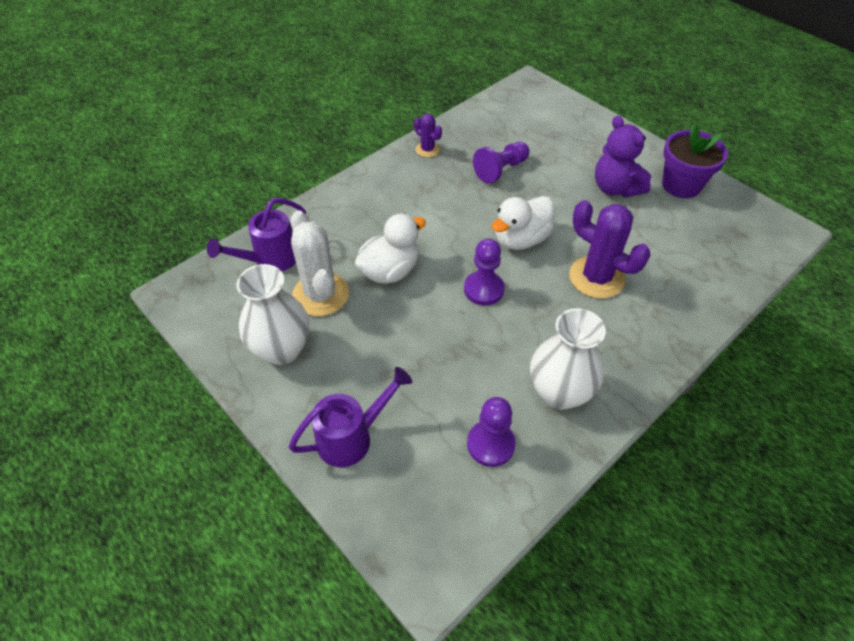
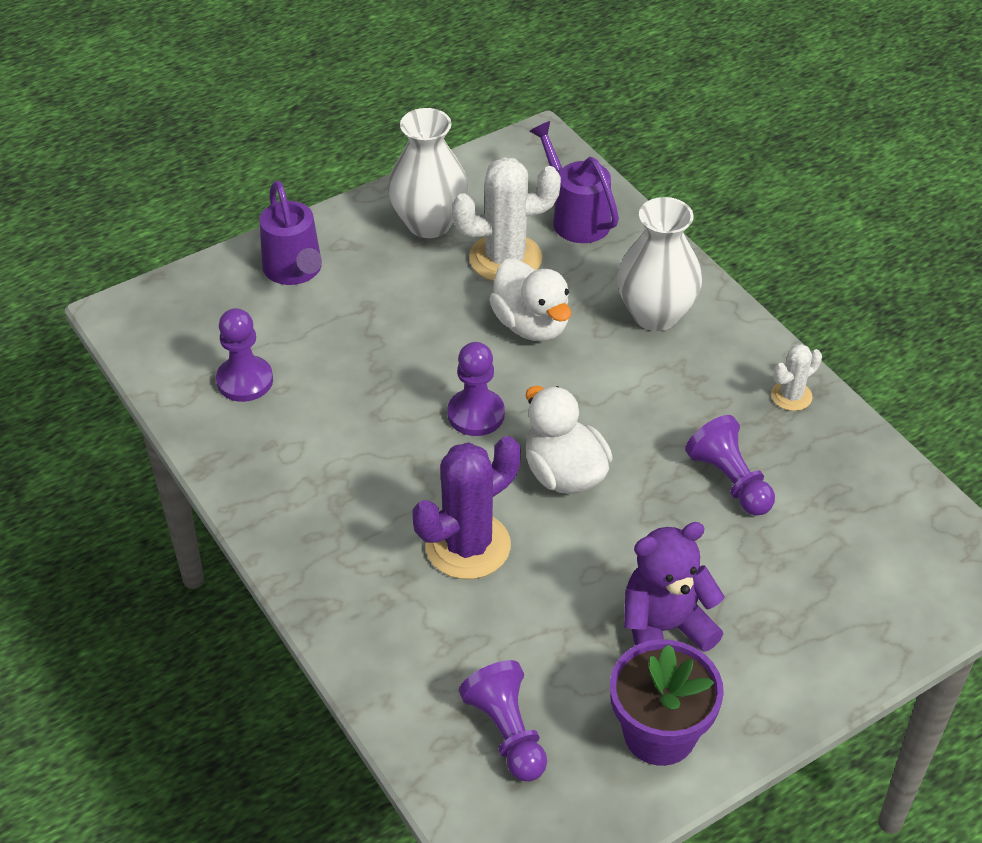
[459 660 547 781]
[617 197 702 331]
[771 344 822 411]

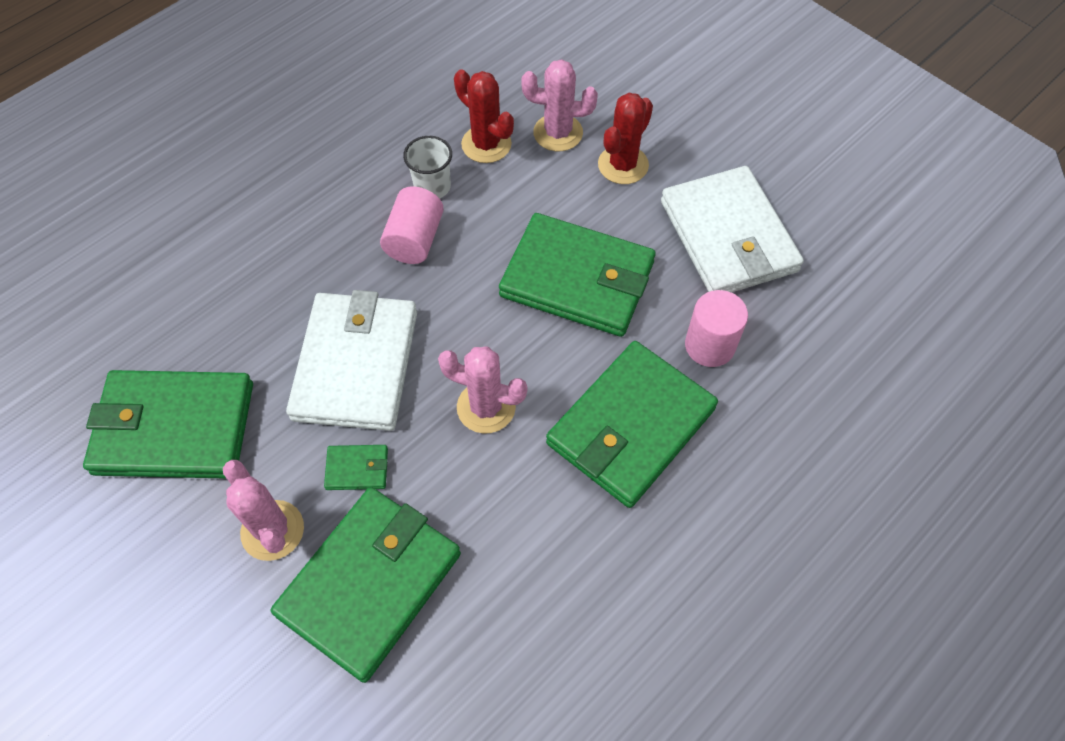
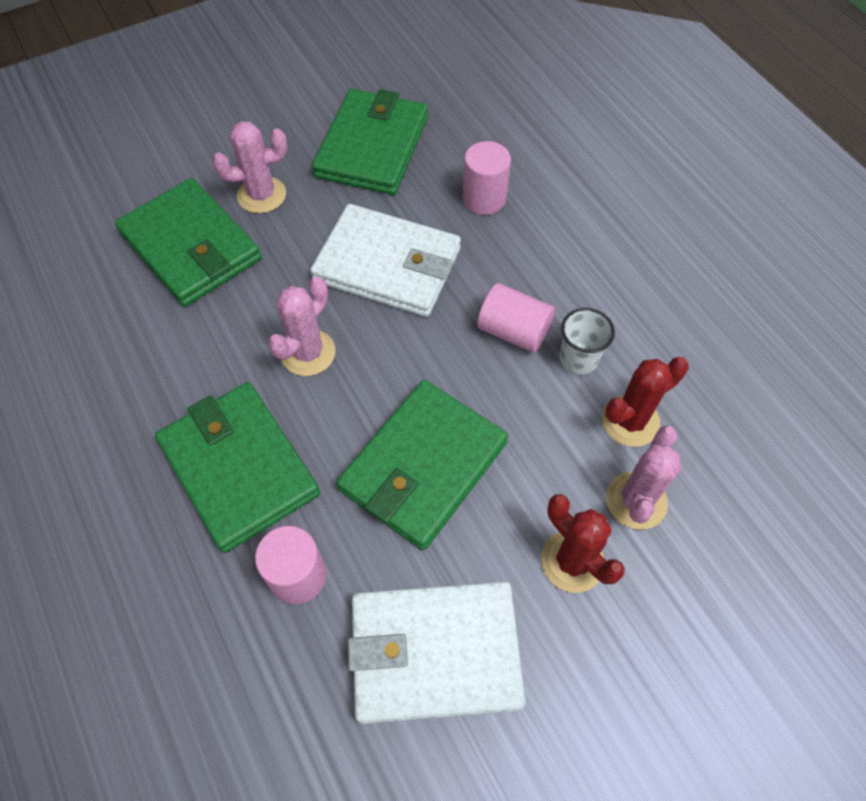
[463 141 511 215]
[324 445 388 490] (first image)

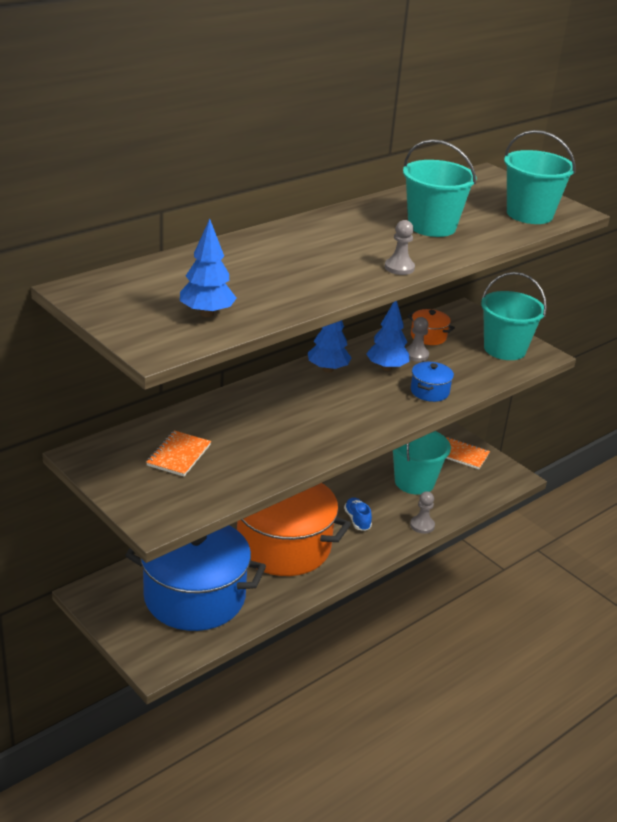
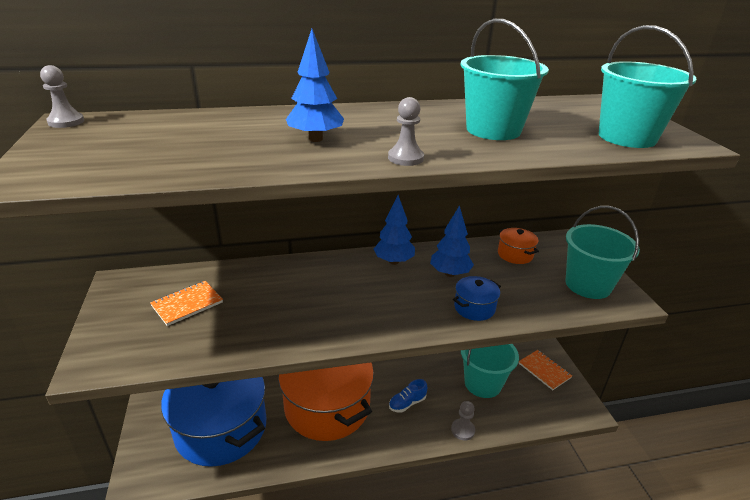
[40 65 84 128]
[286 29 344 142]
[389 379 427 413]

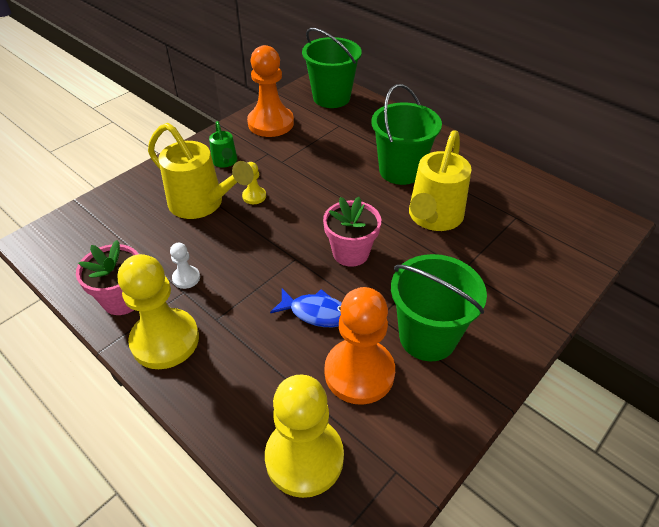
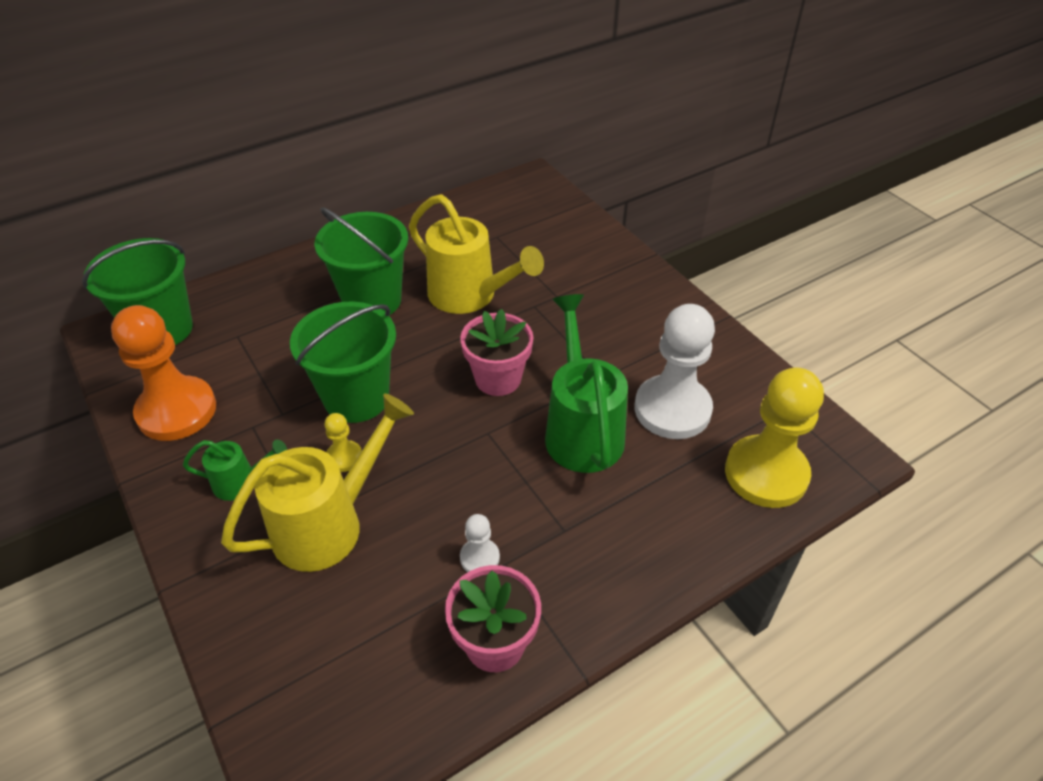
[290 302 396 423]
[545 294 628 473]
[635 304 715 439]
[118 254 199 369] (first image)

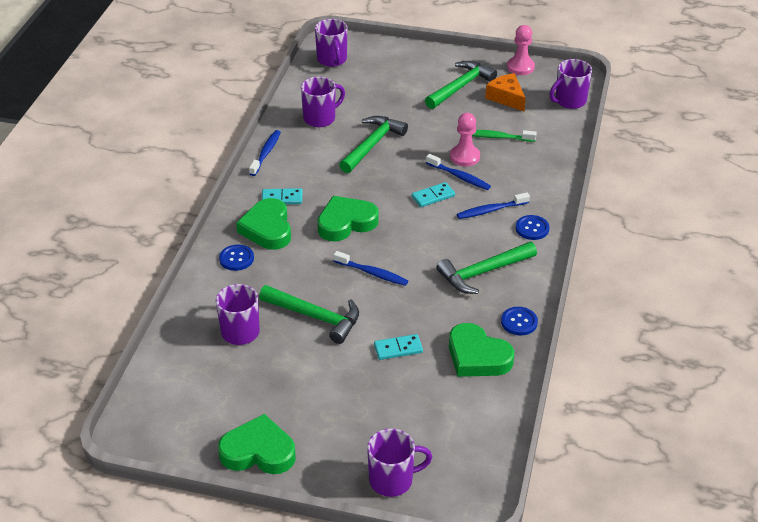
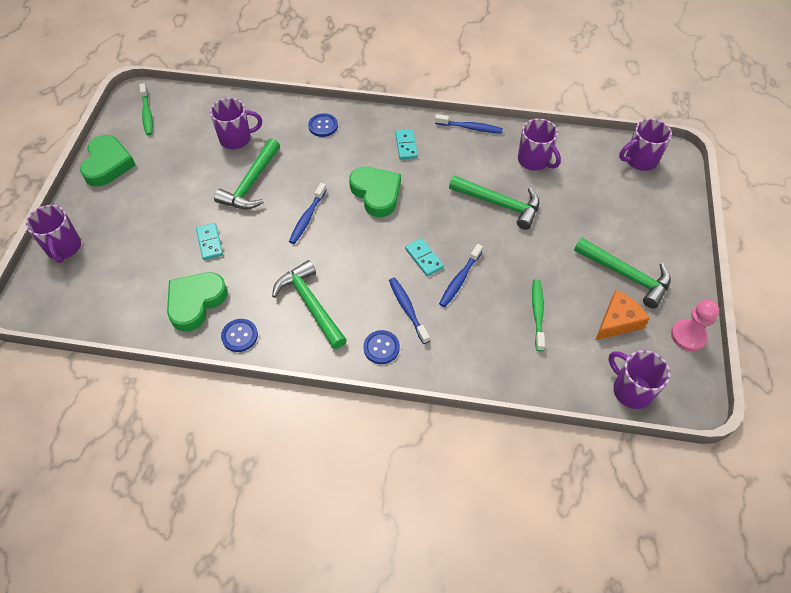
[139 83 153 135]
[236 198 291 250] (first image)
[450 113 480 167] (first image)

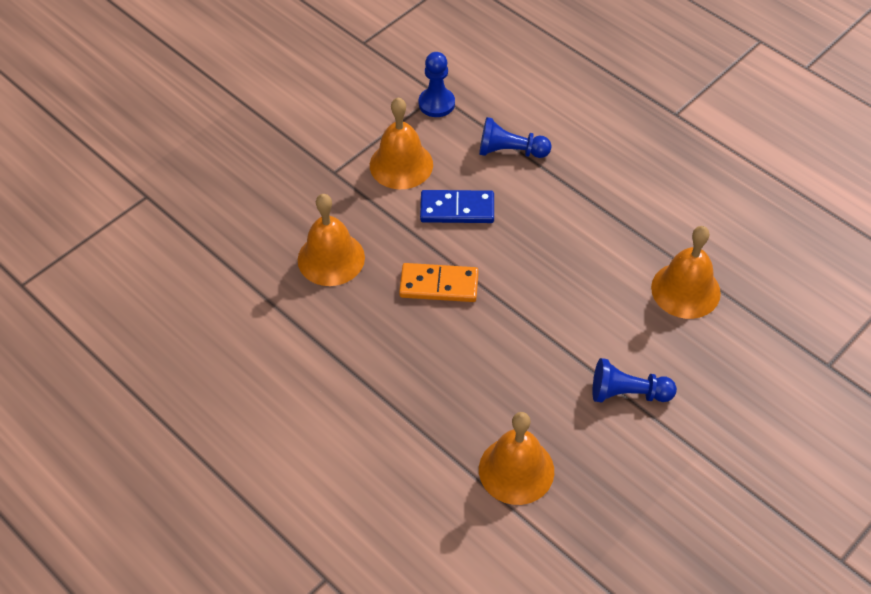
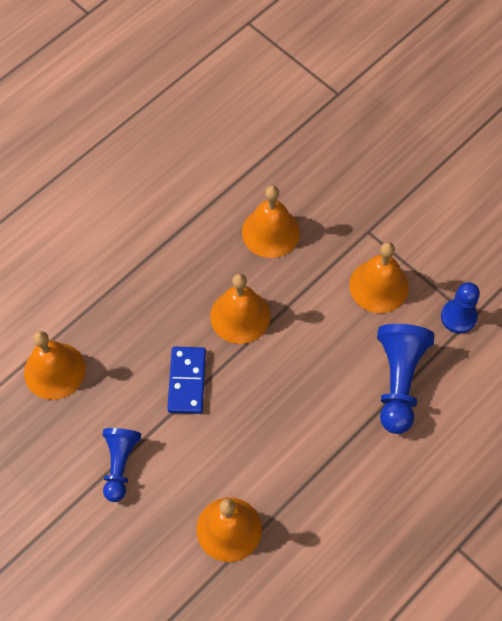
[167 346 206 414]
[210 274 270 344]
[377 324 435 434]

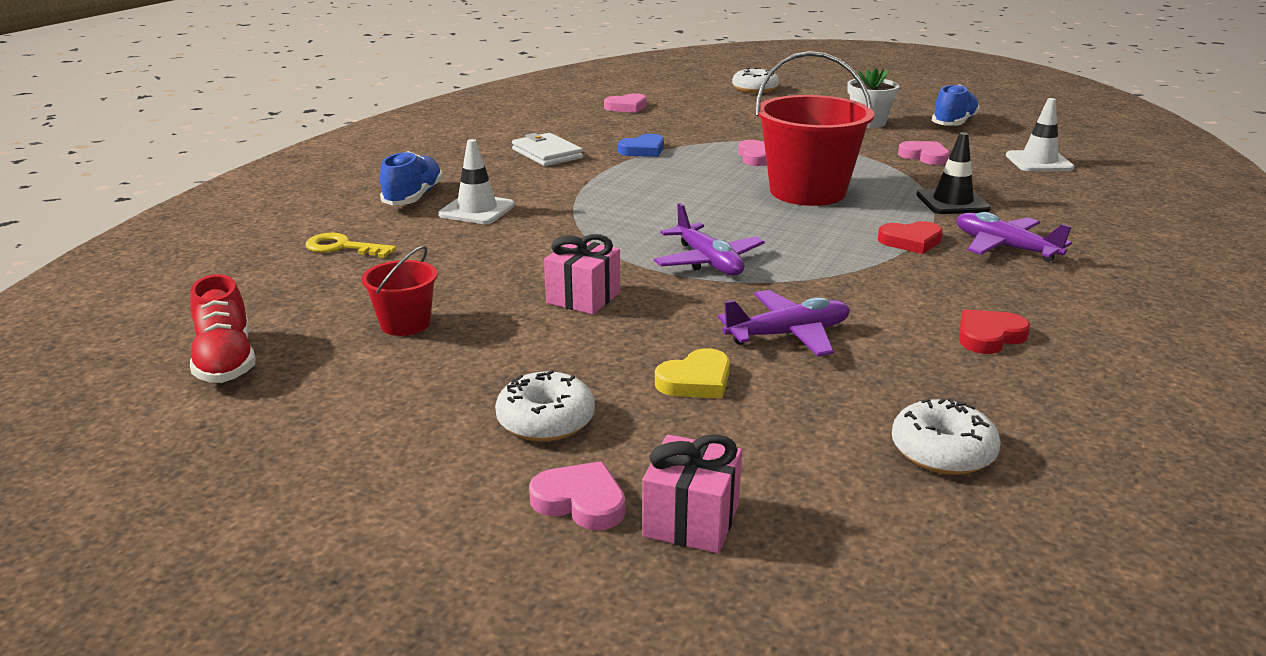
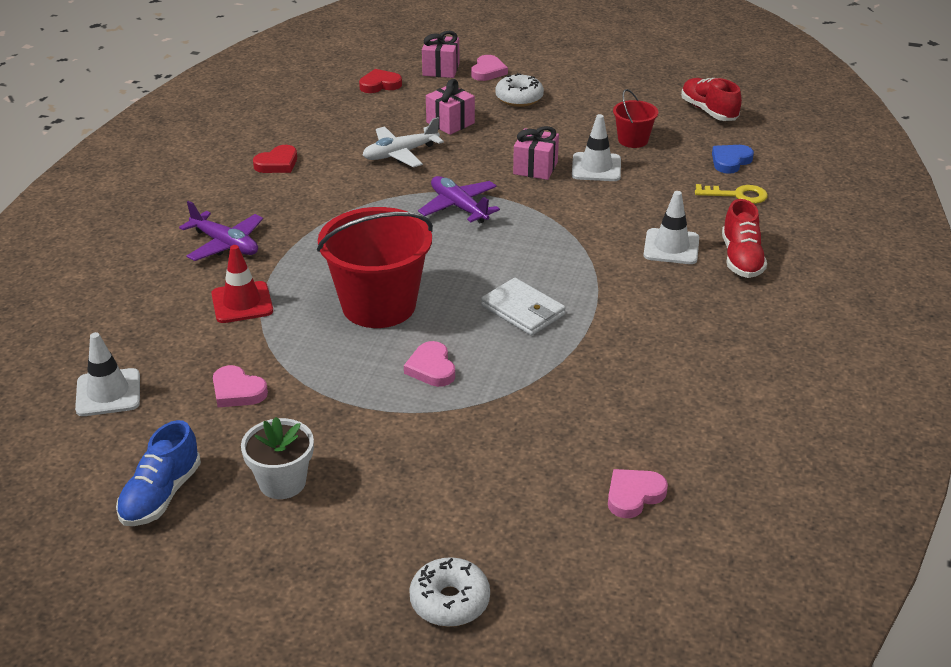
[211 245 273 323]
[359 69 402 93]
[363 117 444 167]
[426 79 475 135]
[471 55 508 81]
[481 278 566 336]
[572 114 621 181]
[712 145 754 174]
[722 199 767 278]
[892 398 1001 475] (first image)

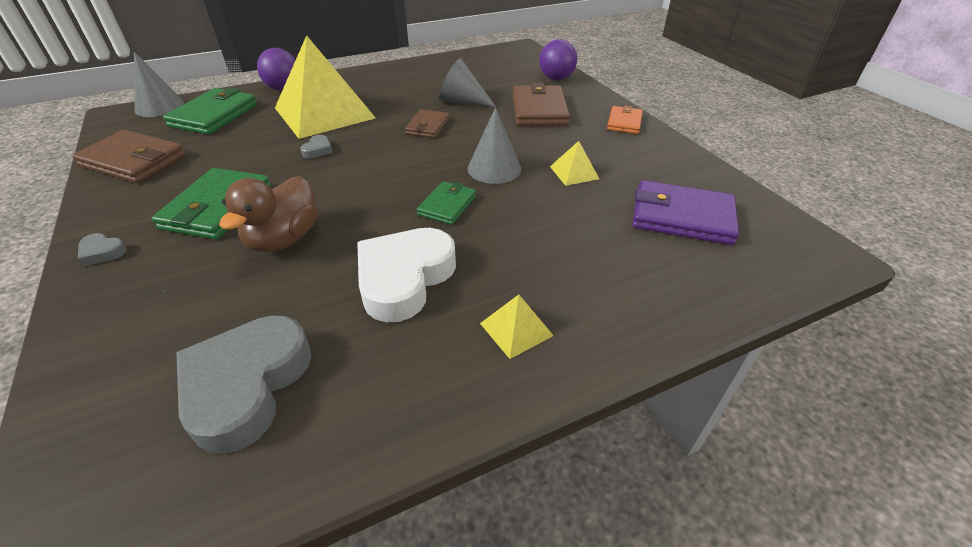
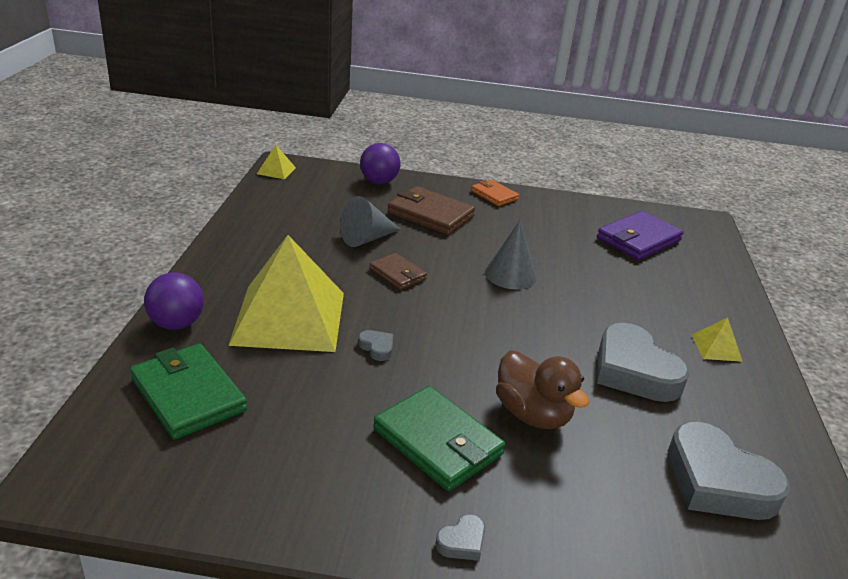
[257 145 296 179]
[597 323 689 402]
[72 130 186 183] (first image)
[134 52 185 117] (first image)
[417 181 476 225] (first image)

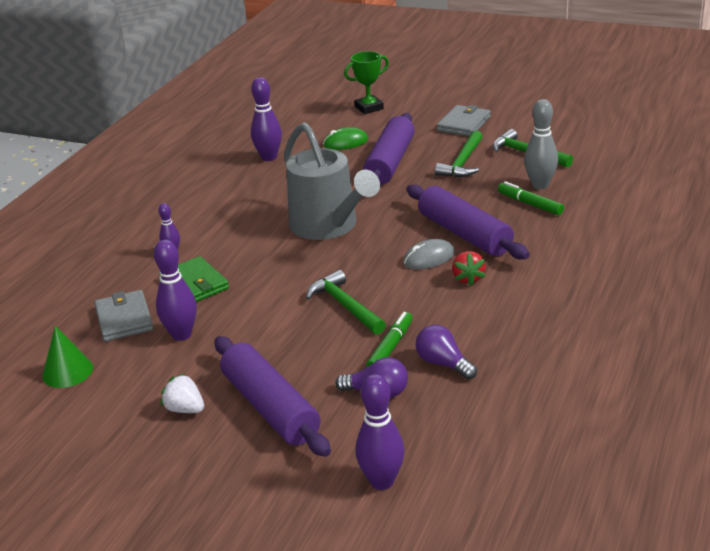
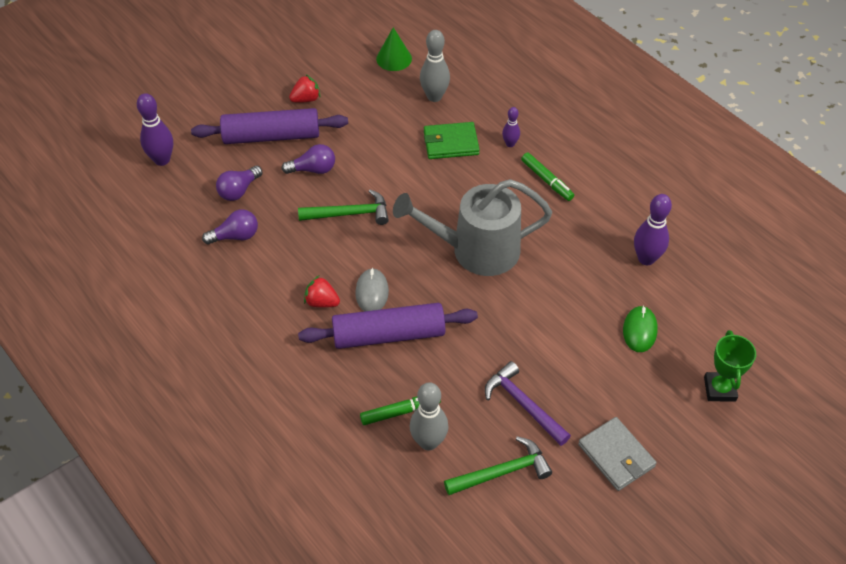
[282 144 335 174]
[289 74 320 103]
[420 30 450 102]
[485 361 571 446]
[521 153 574 201]
[154 240 197 341] (first image)
[363 113 415 185] (first image)

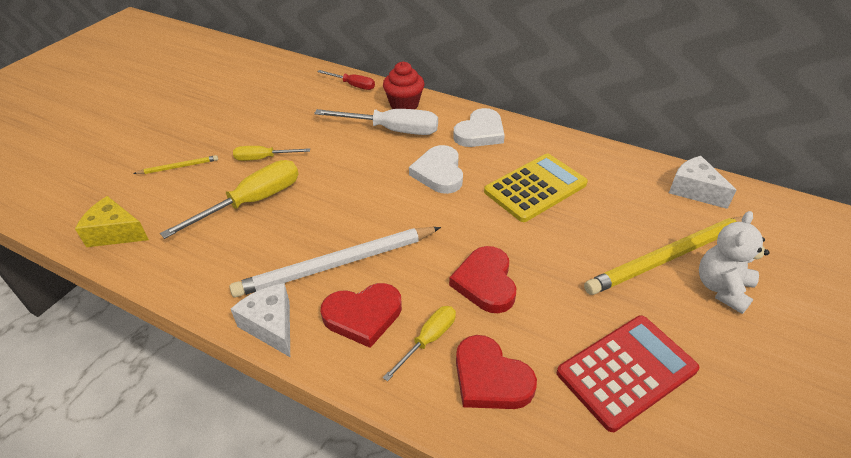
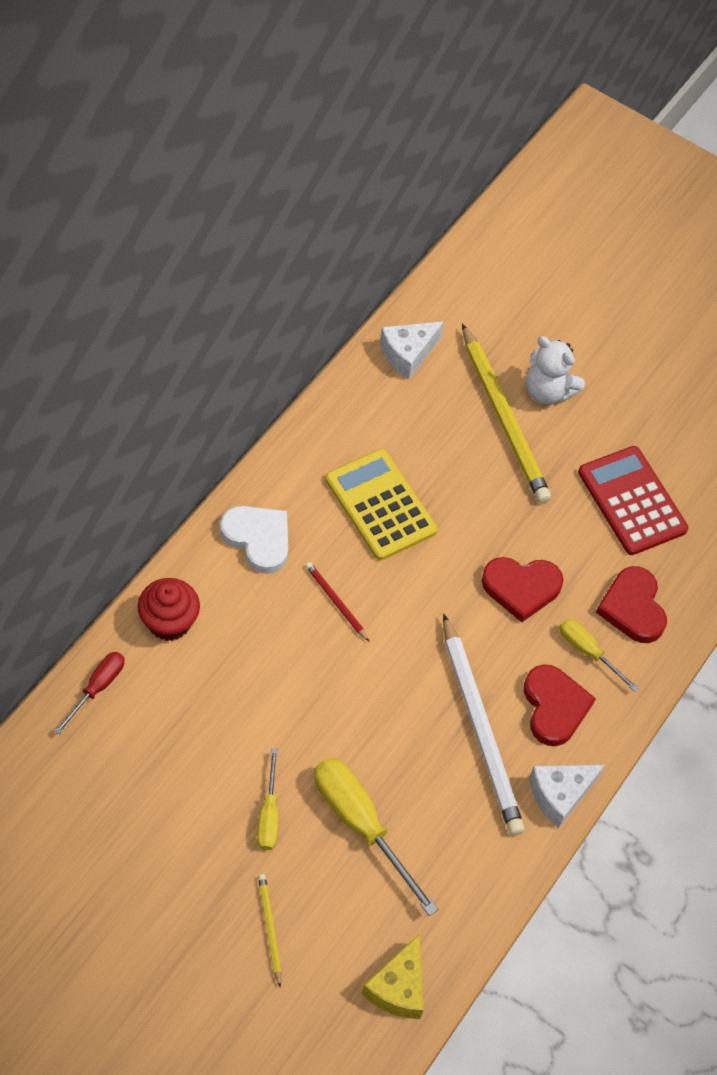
[305 562 370 642]
[596 566 667 643]
[314 109 438 135] (first image)

